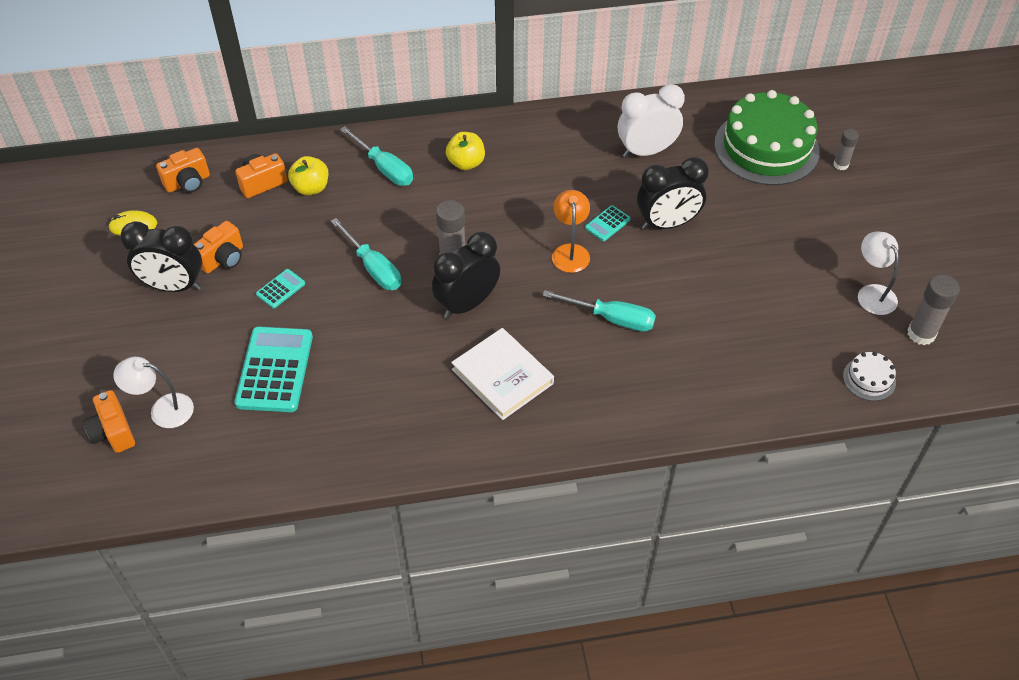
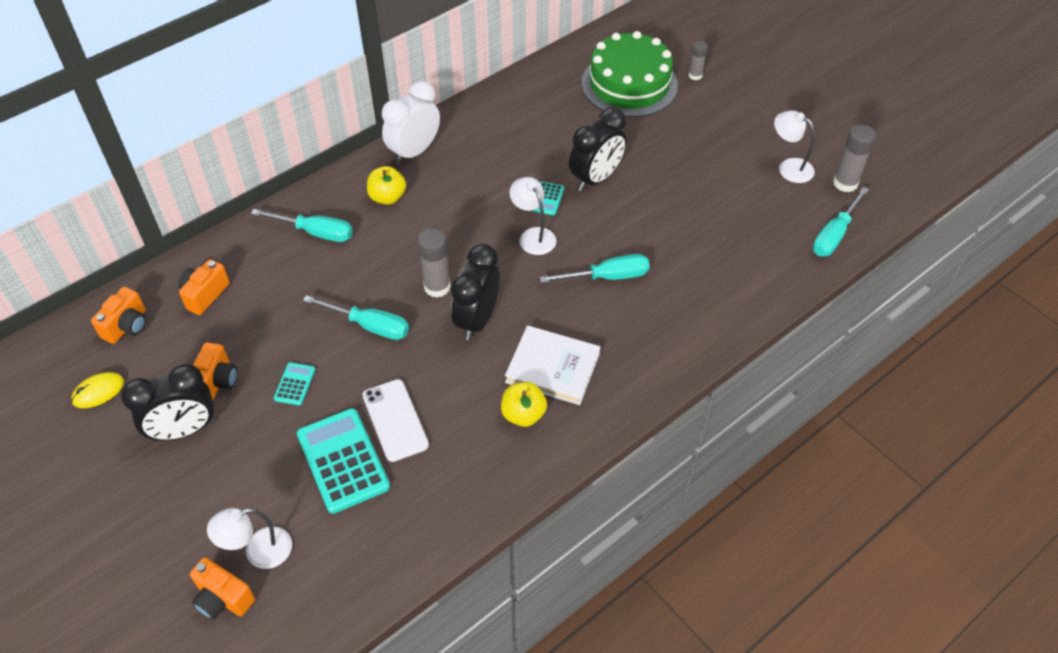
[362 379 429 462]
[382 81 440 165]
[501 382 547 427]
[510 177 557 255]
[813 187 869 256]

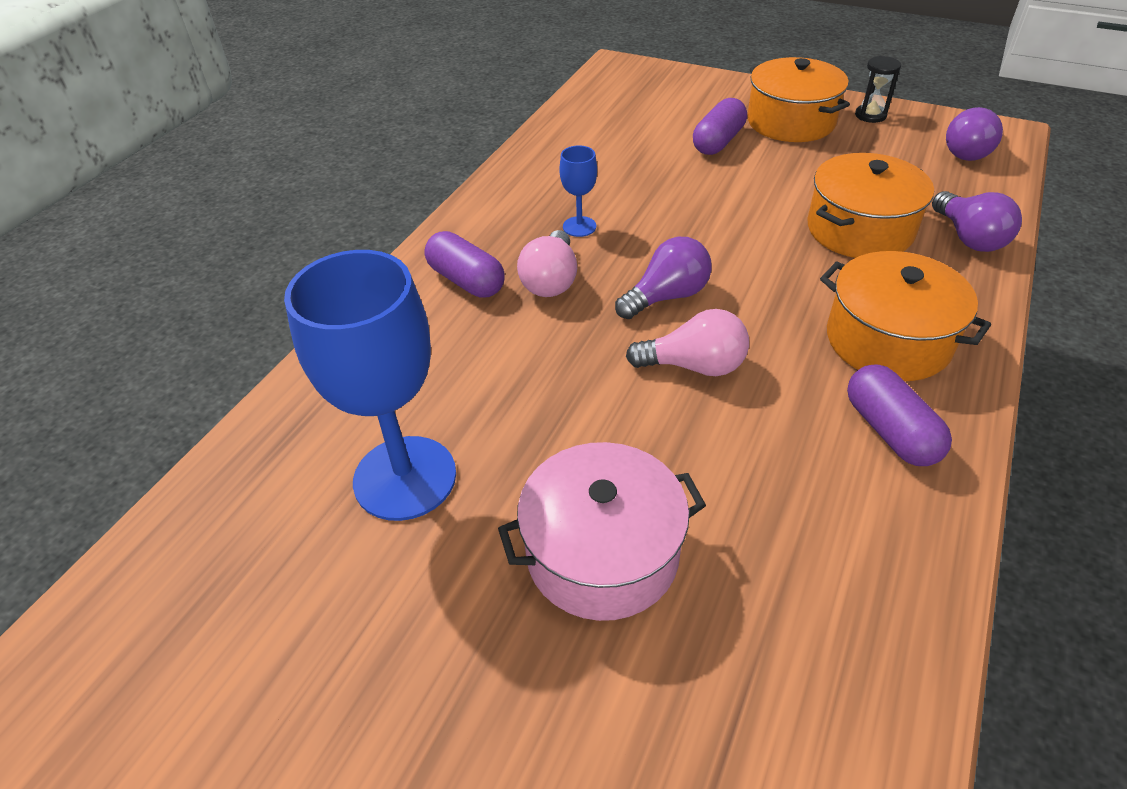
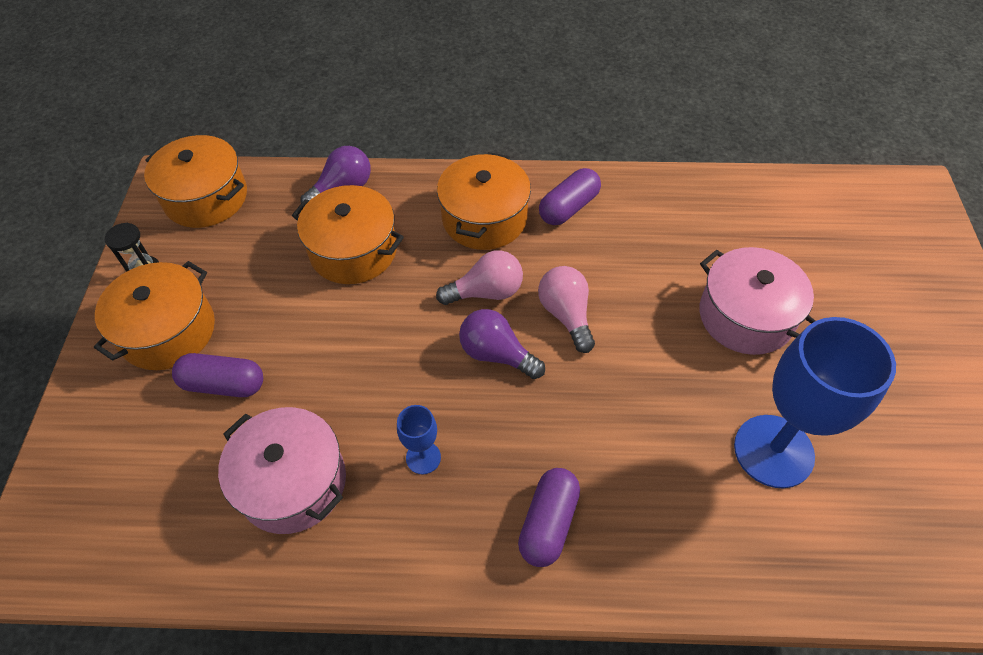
[144 135 247 228]
[218 407 346 534]
[436 250 523 305]

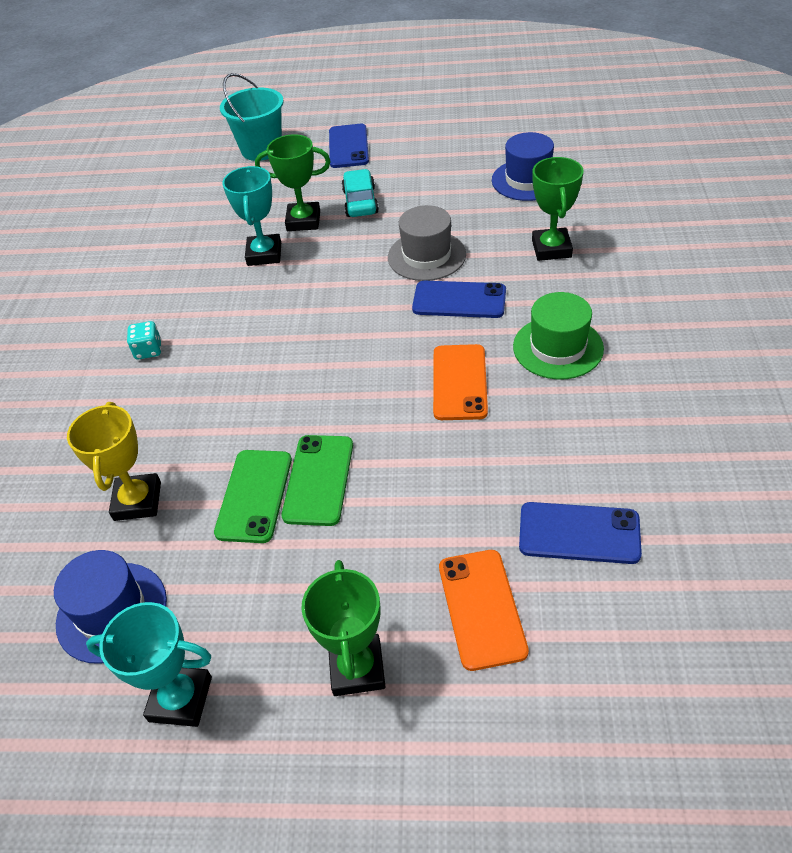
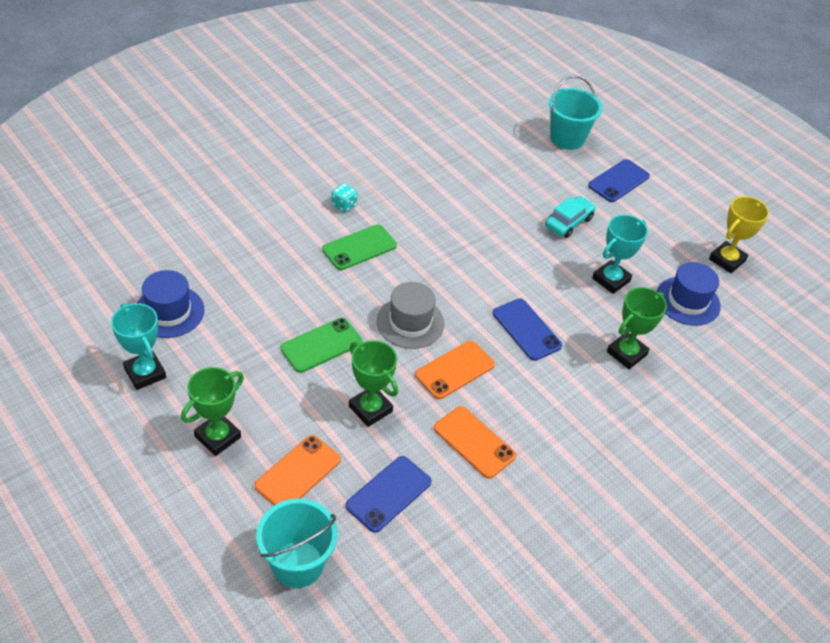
[256 498 338 588]
[322 224 397 270]
[346 456 432 533]
[349 340 398 427]
[377 282 445 349]
[434 406 516 479]
[592 215 648 294]
[709 196 769 273]
[513 292 604 379] (first image)

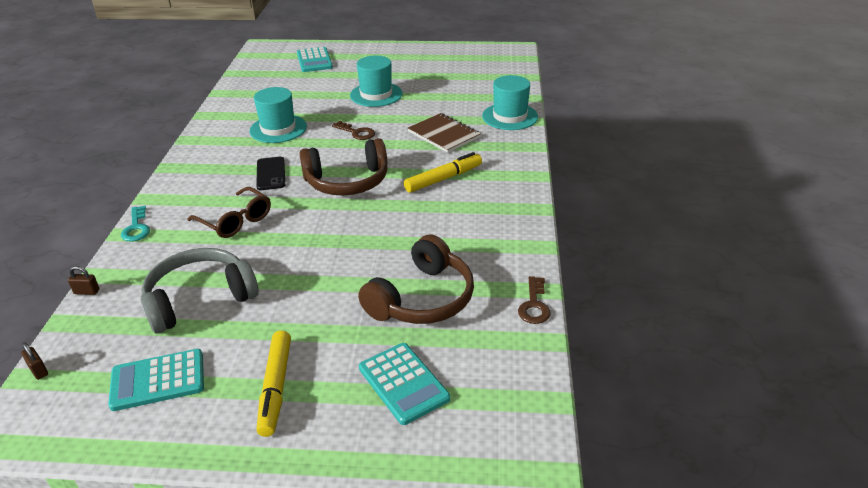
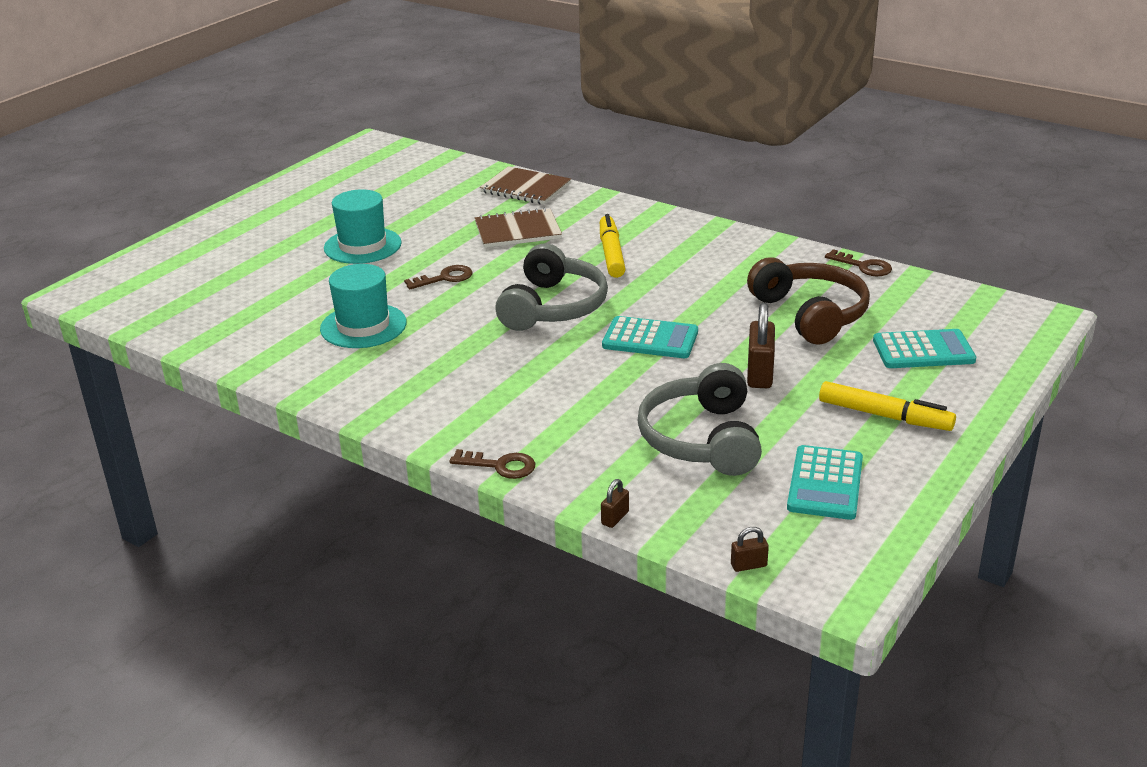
[450 449 535 479]
[480 166 571 205]
[495 244 608 331]
[602 316 698 358]
[747 303 775 388]
[187 187 271 238] (first image)
[256 157 285 190] (first image)

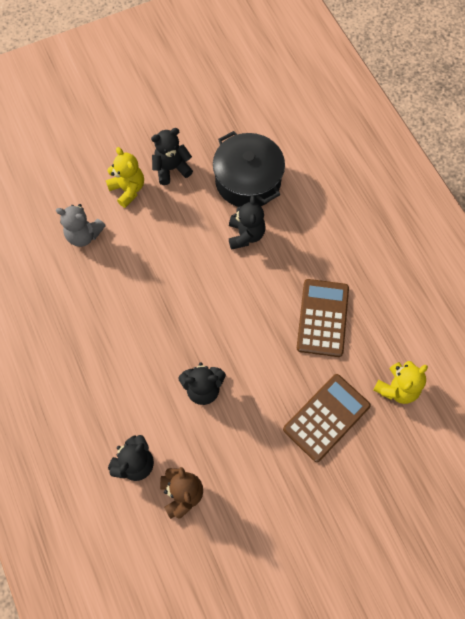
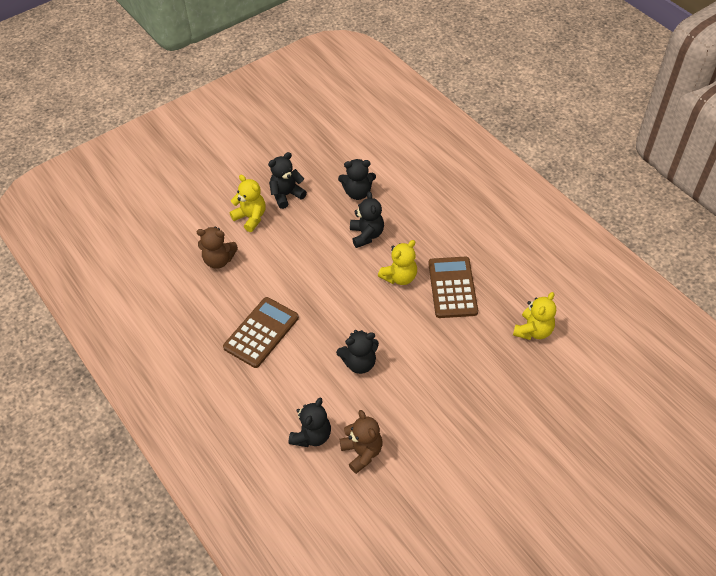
[197 227 238 269]
[223 297 299 368]
[338 159 376 200]
[378 240 417 285]

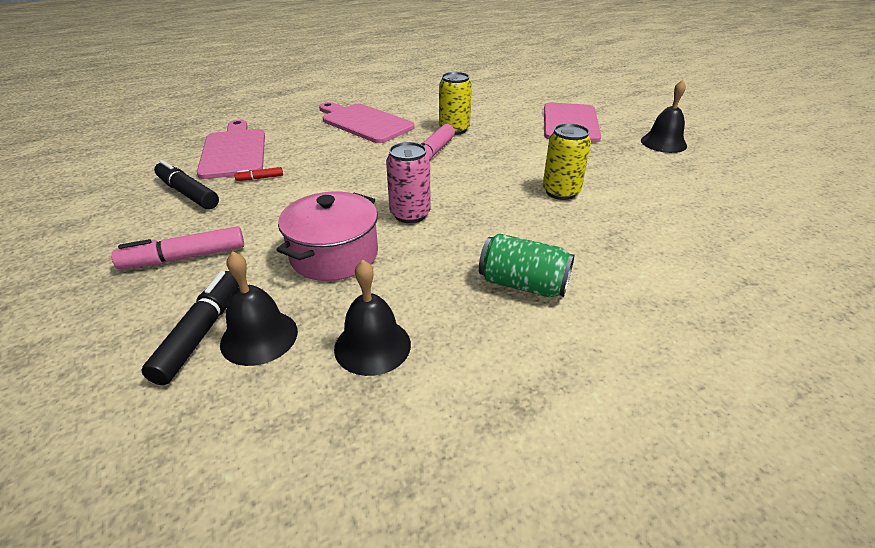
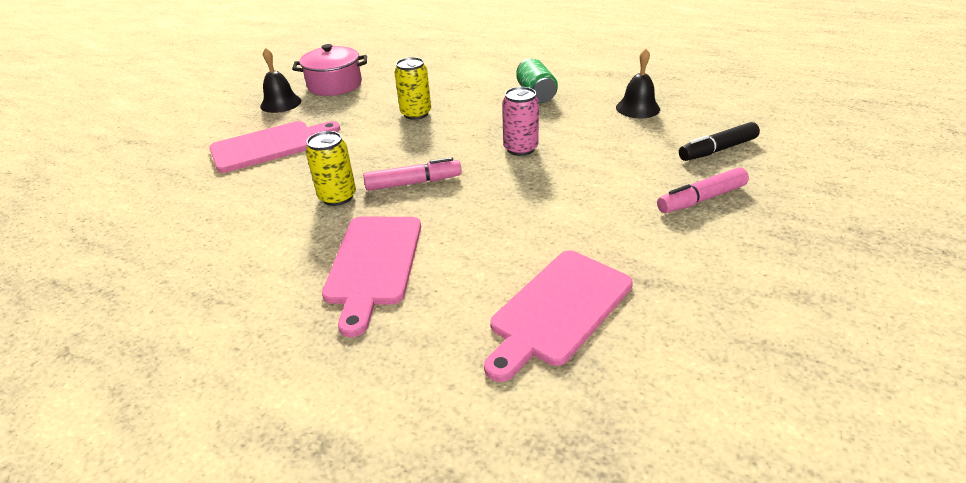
[292 44 367 96]
[657 167 749 213]
[154 160 219 210] (first image)
[220 251 298 366] (first image)
[234 167 283 181] (first image)

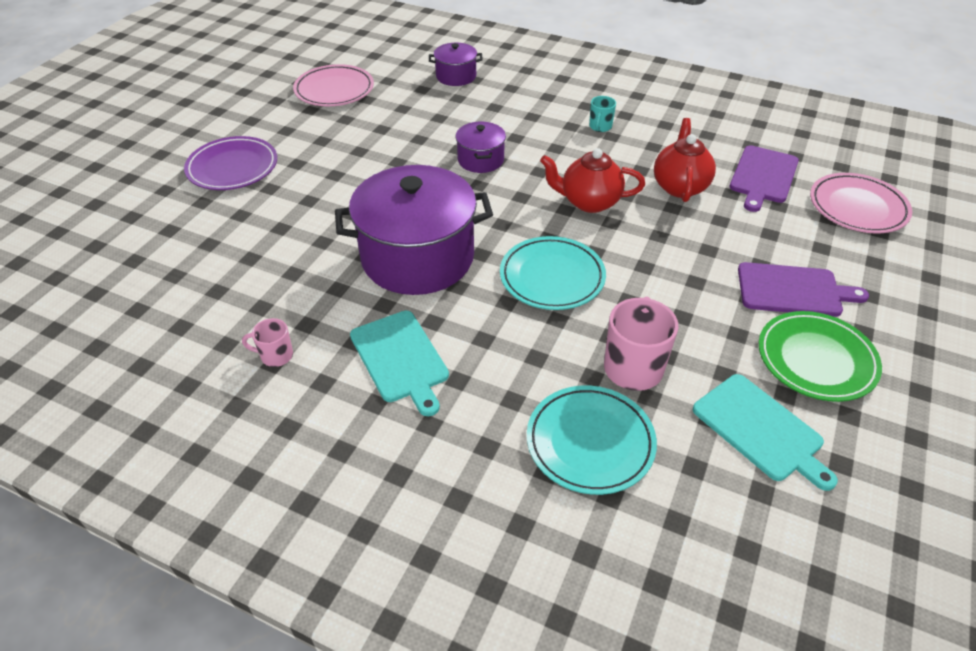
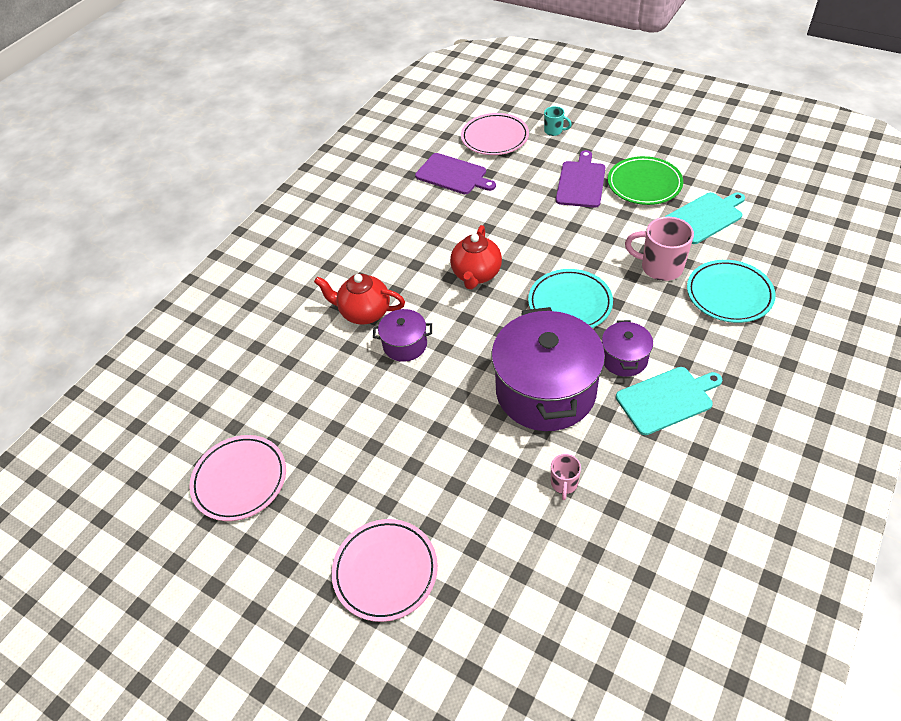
[314 274 405 324]
[332 519 438 622]
[544 106 572 136]
[551 454 581 500]
[602 320 653 377]

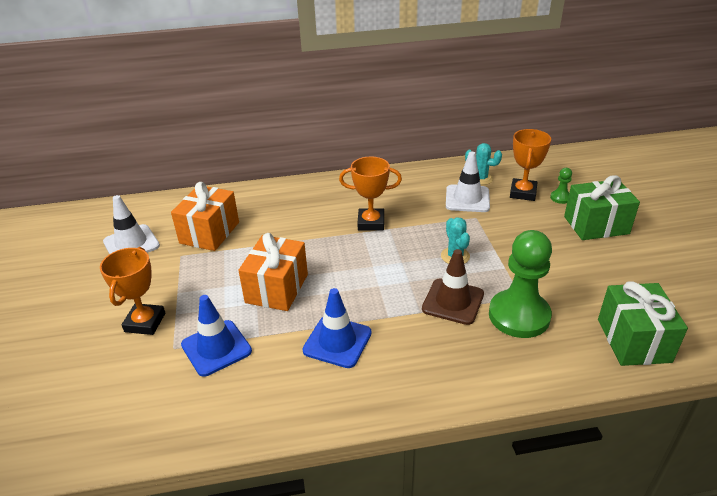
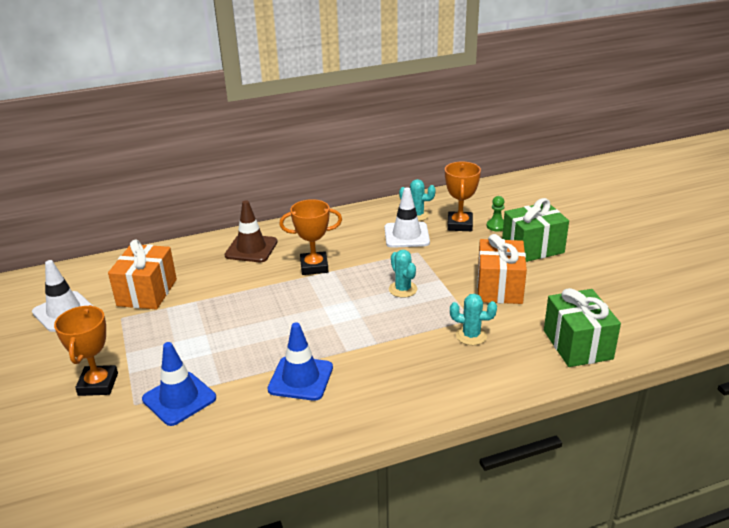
[224 200 278 262]
[450 294 497 345]
[477 234 527 304]

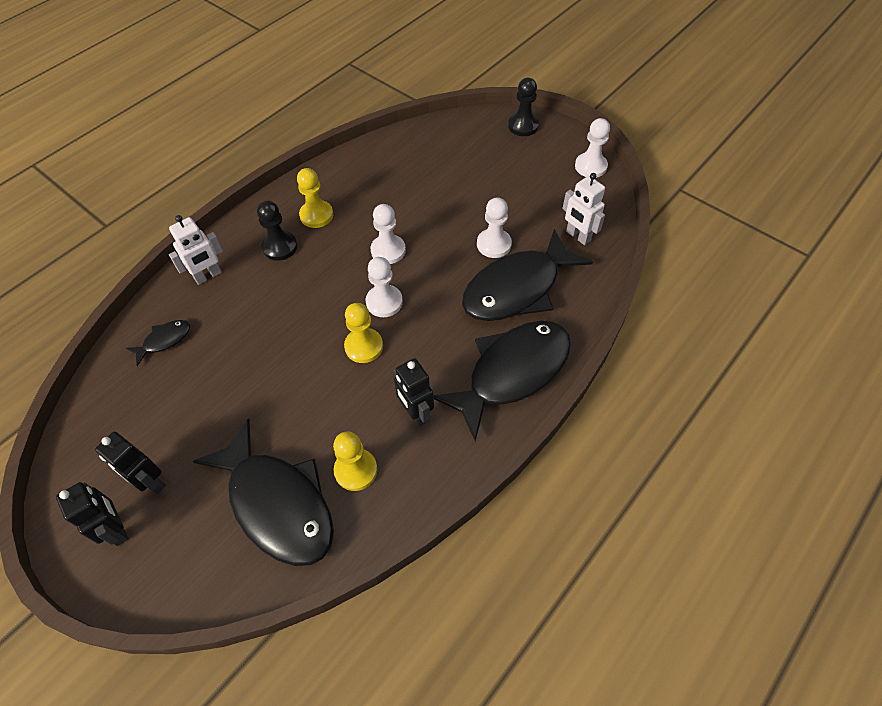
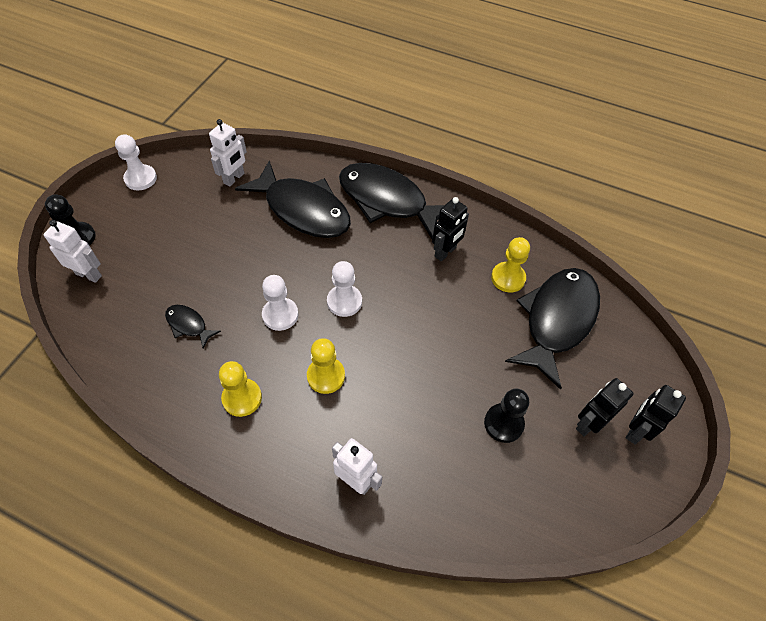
[44 220 102 283]
[165 305 221 348]
[307 338 345 394]
[484 389 529 443]
[576 378 633 437]
[477 197 512 258] (first image)

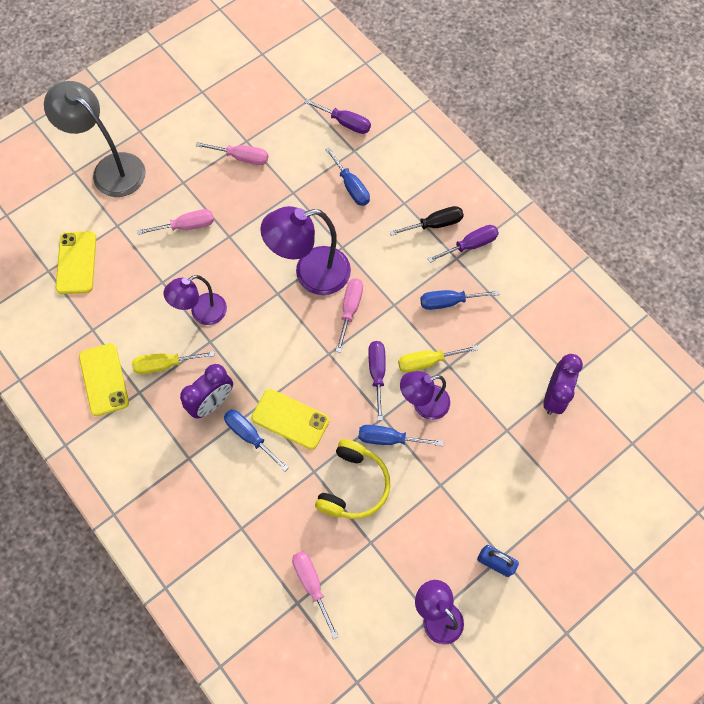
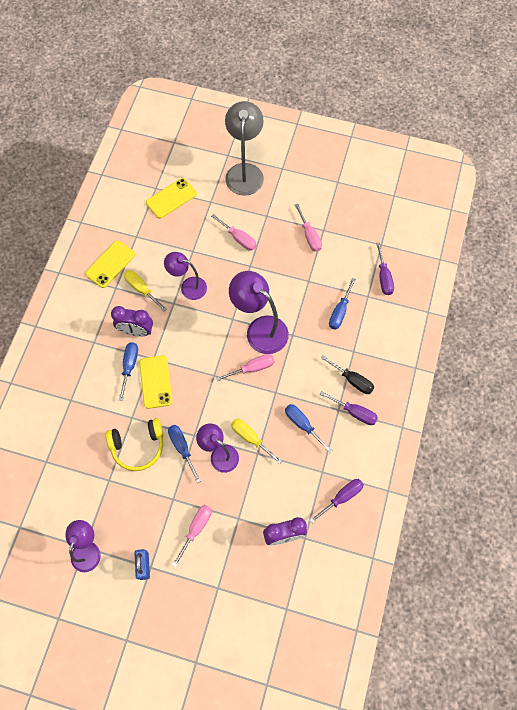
[172 505 212 567]
[310 479 364 523]

